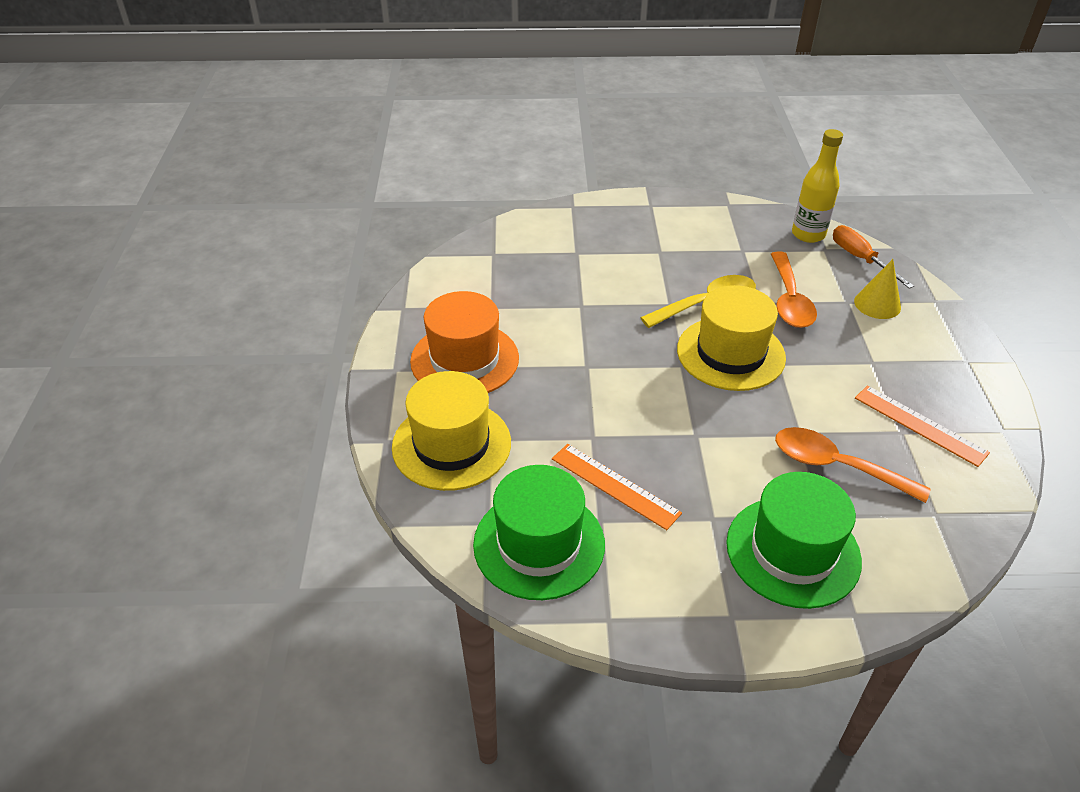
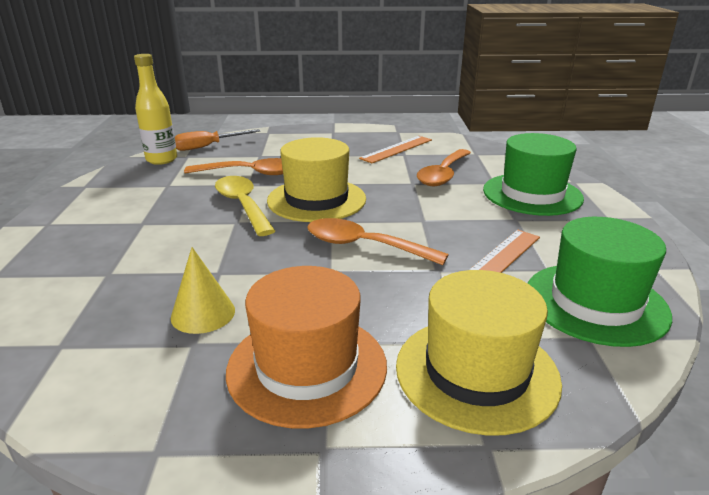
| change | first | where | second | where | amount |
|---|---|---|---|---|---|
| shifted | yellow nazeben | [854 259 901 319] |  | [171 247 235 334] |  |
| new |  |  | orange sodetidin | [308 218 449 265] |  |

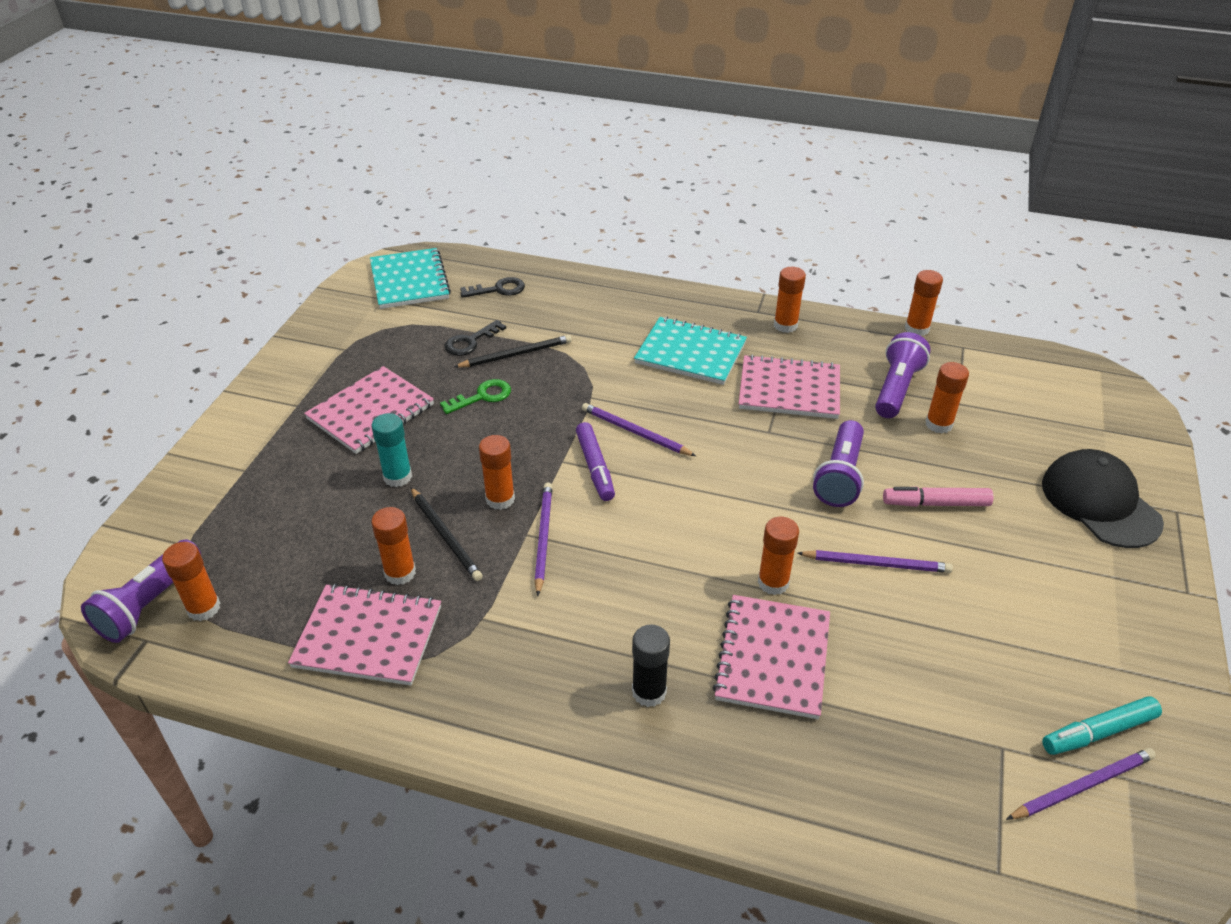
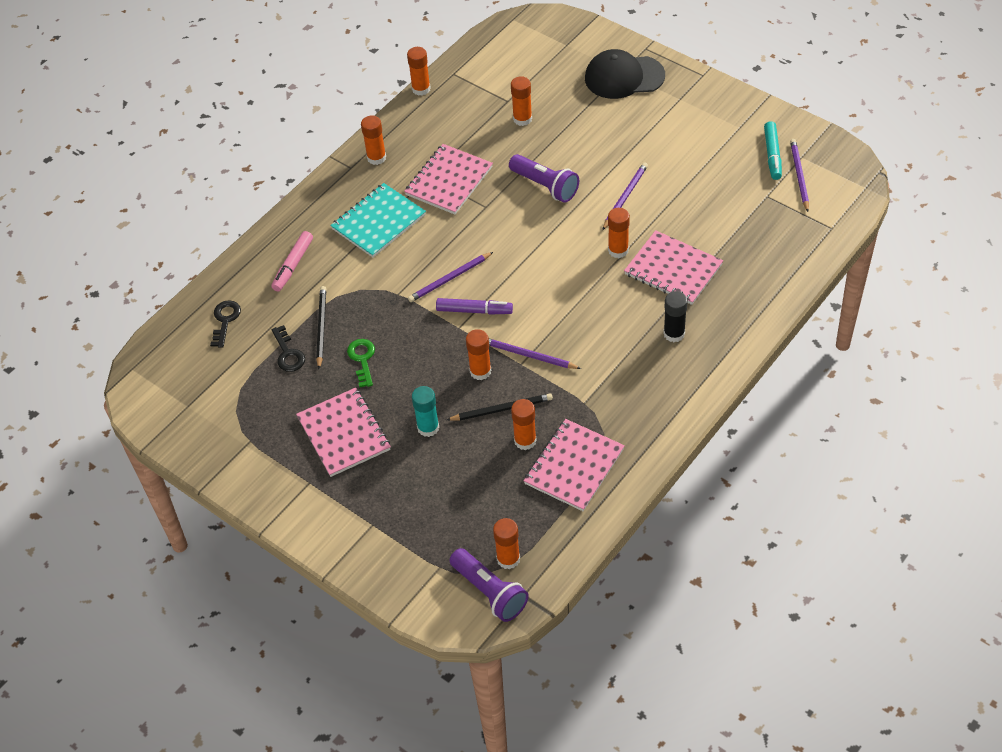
| change | first | where | second | where | amount |
|---|---|---|---|---|---|
| gone | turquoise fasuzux | [370 248 451 309] |  |  |  |
| gone | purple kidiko | [875 332 931 418] |  |  |  |
| shifted | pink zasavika | [883 487 994 507] |  | [271 231 313 292] |  |

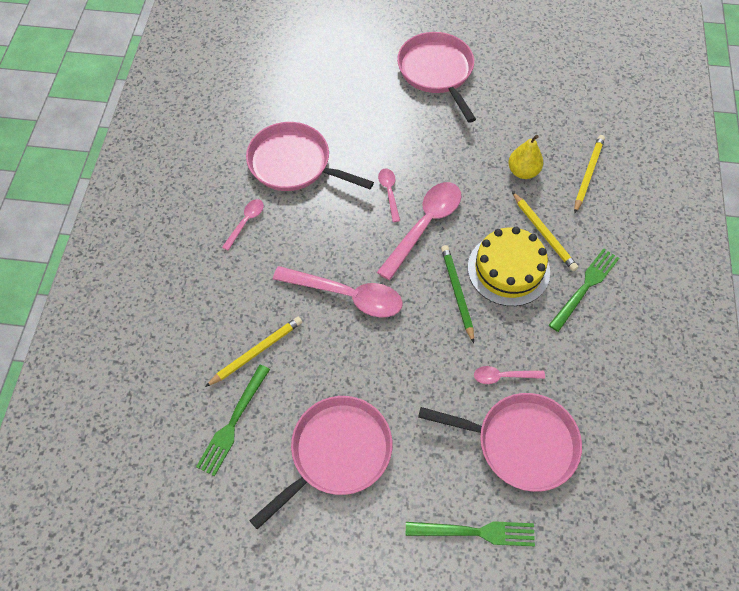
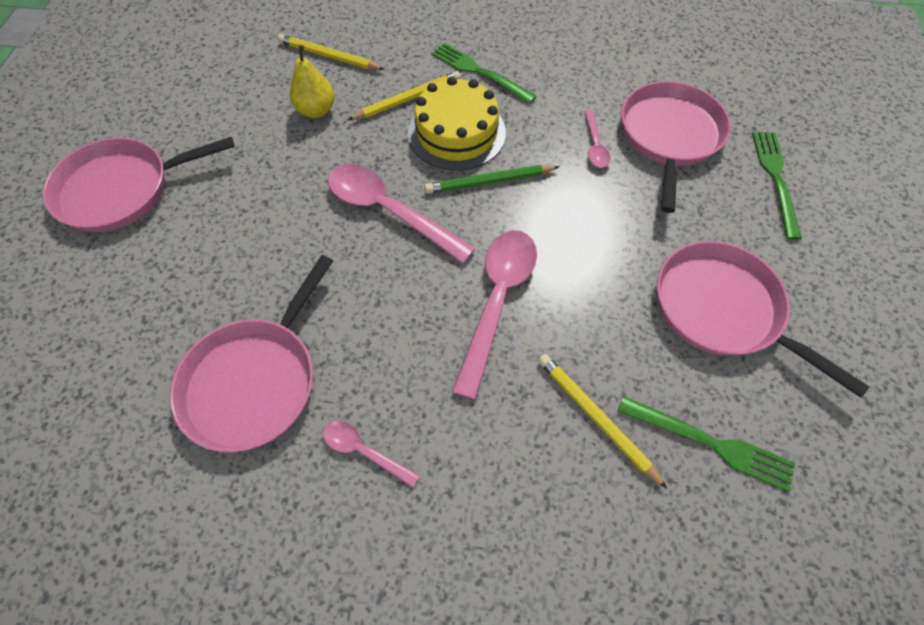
| change | first | where | second | where | amount |
|---|---|---|---|---|---|
| gone | pink sodetidin | [378 169 400 222] |  |  |  |

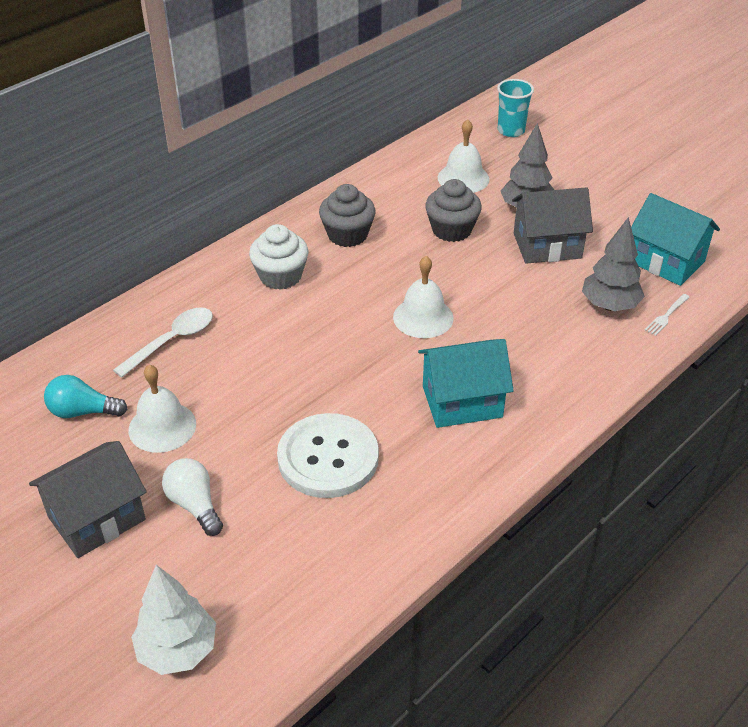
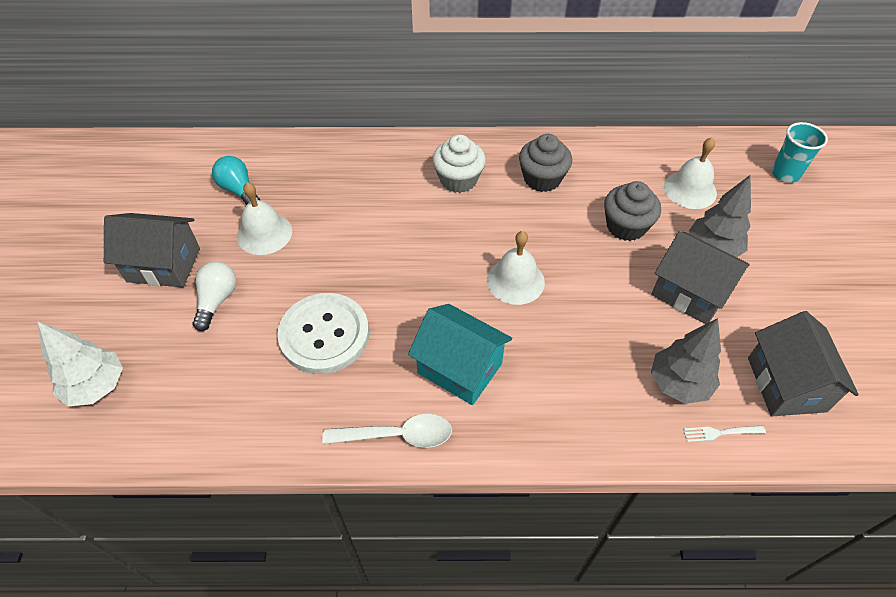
| change | first | where | second | where | amount |
|---|---|---|---|---|---|
| shifted | white sodetidin | [113 307 213 378] |  | [322 414 452 448] |  |
| repainted | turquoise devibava | [631 193 720 286] | grey devibava | [748 311 859 416] |  |

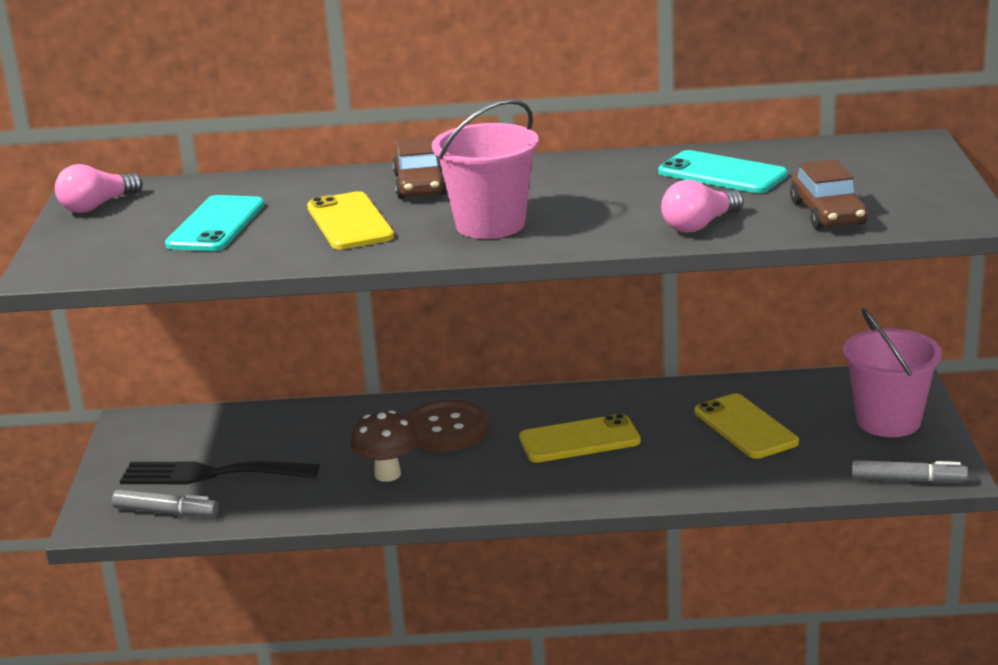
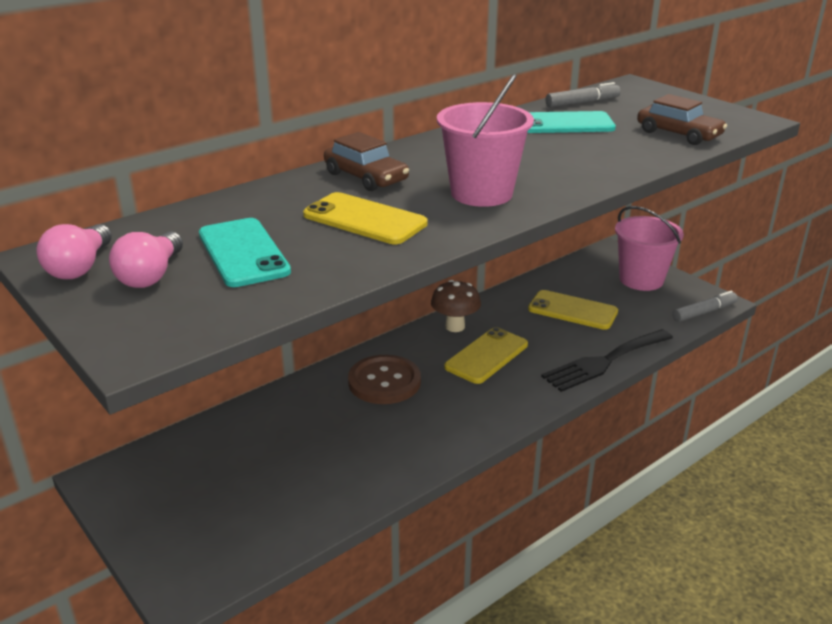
| change | first | where | second | where | amount |
|---|---|---|---|---|---|
| shifted | grey zasavika | [112 490 219 517] |  | [546 82 621 108] |  |
| shifted | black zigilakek | [120 461 319 485] |  | [541 329 673 392] |  |
| shifted | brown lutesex | [350 410 418 482] |  | [431 280 481 332] |  |
| shifted | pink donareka | [661 180 744 233] |  | [109 231 183 288] |  |

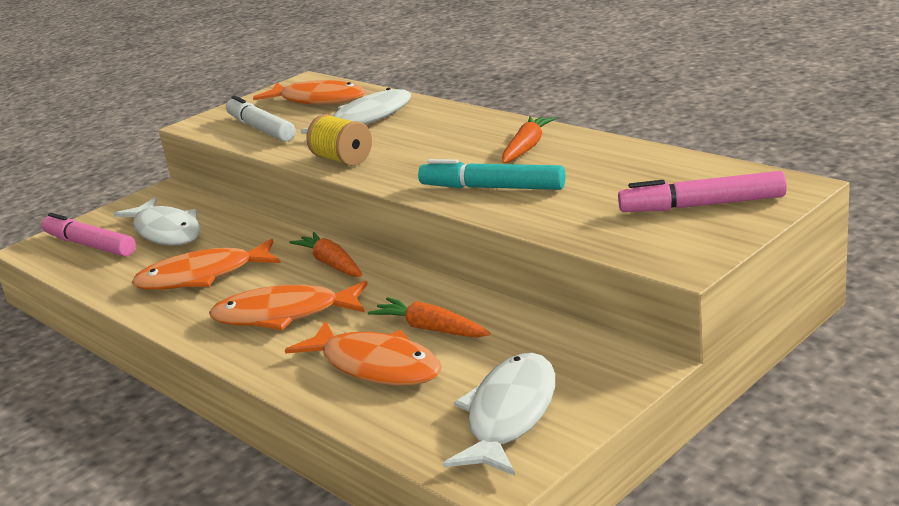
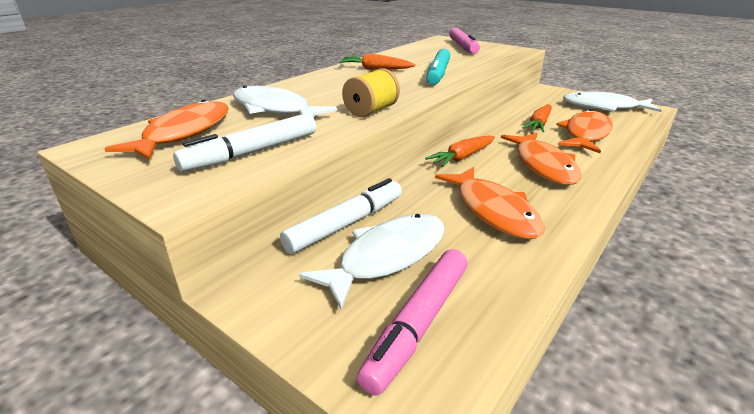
| change | first | where | second | where | amount |
|---|---|---|---|---|---|
| new |  |  | white zasavika | [280 178 402 254] |  |

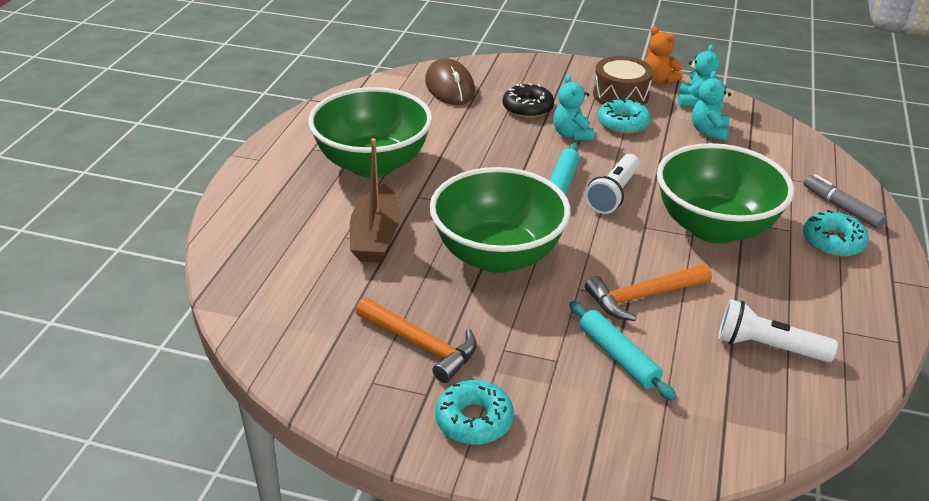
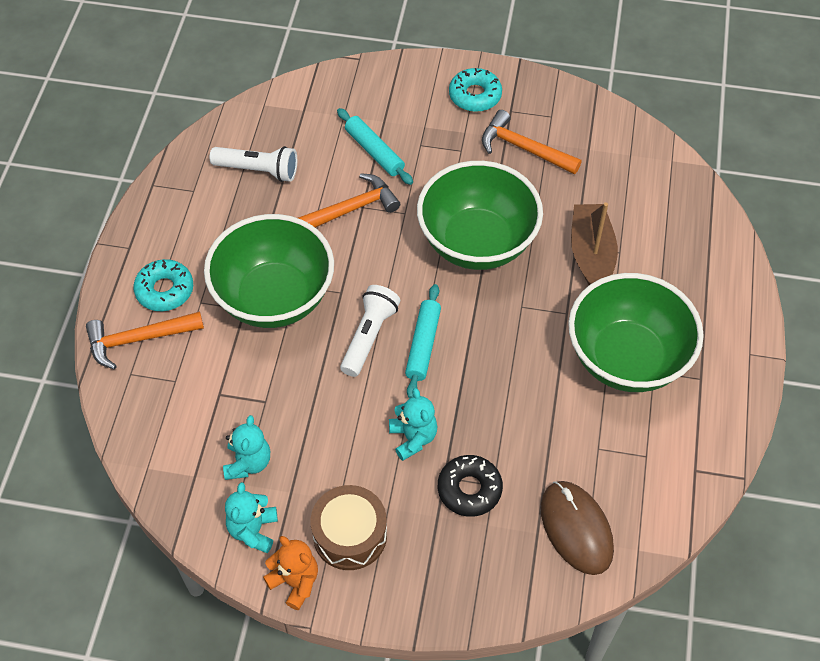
| change | first | where | second | where | amount |
|---|---|---|---|---|---|
| gone | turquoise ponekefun | [598 97 651 134] |  |  |  |
| swapped | grey zasavika | [803 174 887 229] | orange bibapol | [86 312 204 369] |  |

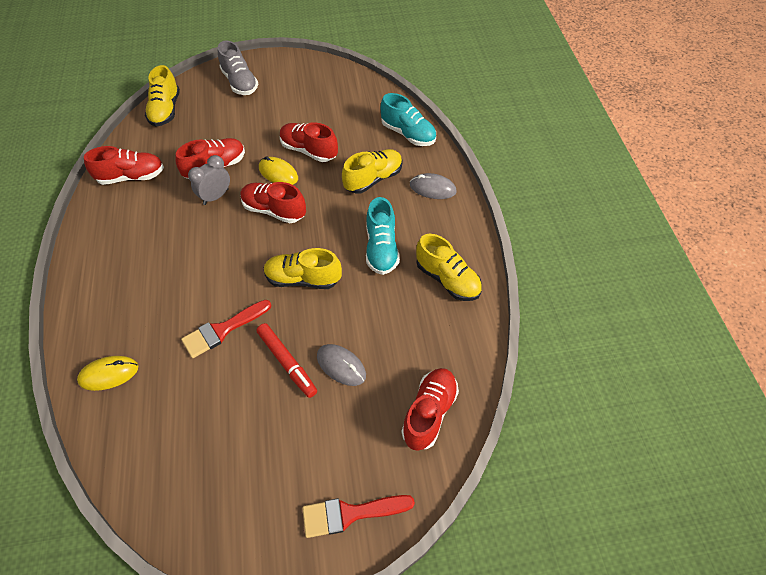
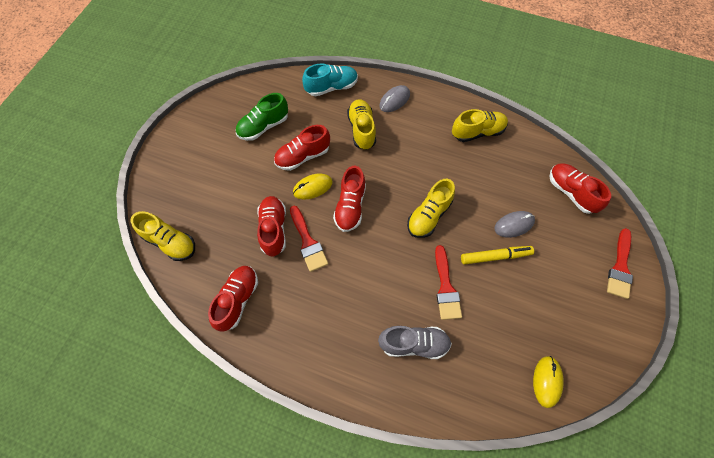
| change | first | where | second | where | amount |
|---|---|---|---|---|---|
| shifted | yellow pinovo | [77 356 138 391] |  | [533 356 564 408] |  |
| swapped | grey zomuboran | [188 155 230 205] | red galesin | [290 206 328 272] |  |
| shifted | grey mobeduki | [218 41 258 95] |  | [378 326 452 359] |  |
| rotated | red mobeduki | [240 182 306 223] |  | [333 166 366 232] | 45 degrees counterclockwise |
| repainted | red zasavika | [256 323 317 398] | yellow zasavika | [461 246 534 265] |  |
| gone | turquoise mobeduki | [366 197 400 275] |  |  |  |
| new |  |  | green mobeduki | [235 93 288 141] |  |

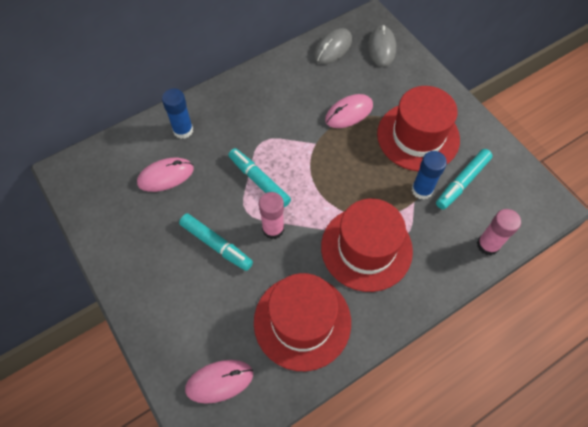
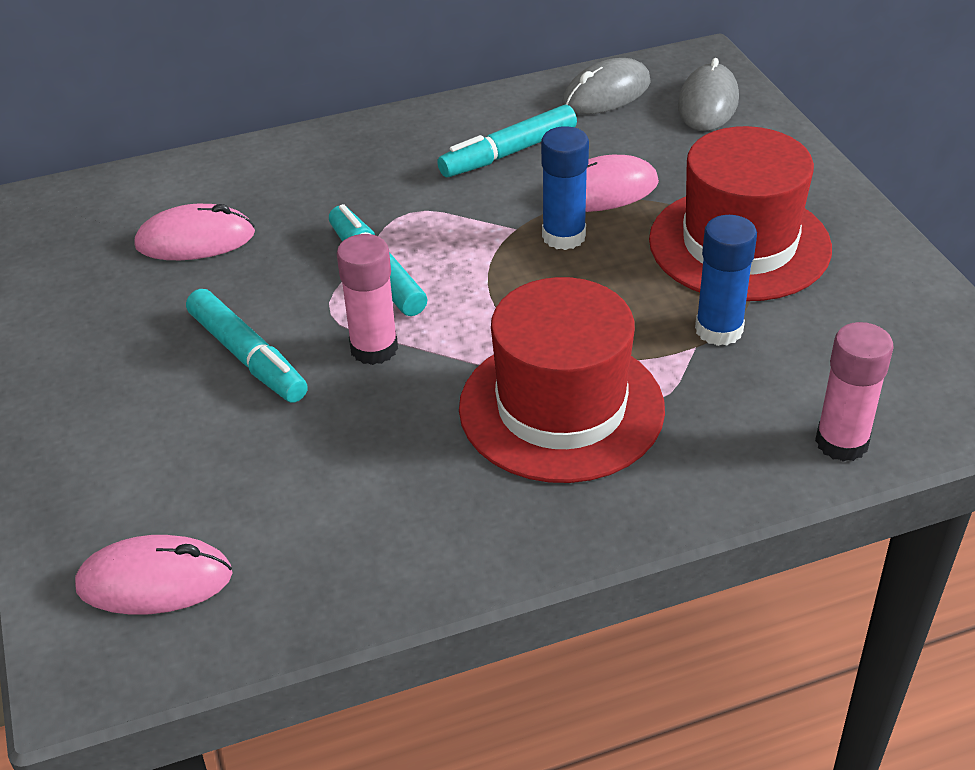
| change | first | where | second | where | amount |
|---|---|---|---|---|---|
| shifted | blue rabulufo | [162 88 193 139] |  | [541 126 589 250] |  |
| gone | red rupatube | [254 273 351 371] |  |  |  |
| shifted | turquoise zasavika | [436 149 493 210] |  | [437 105 577 177] |  |

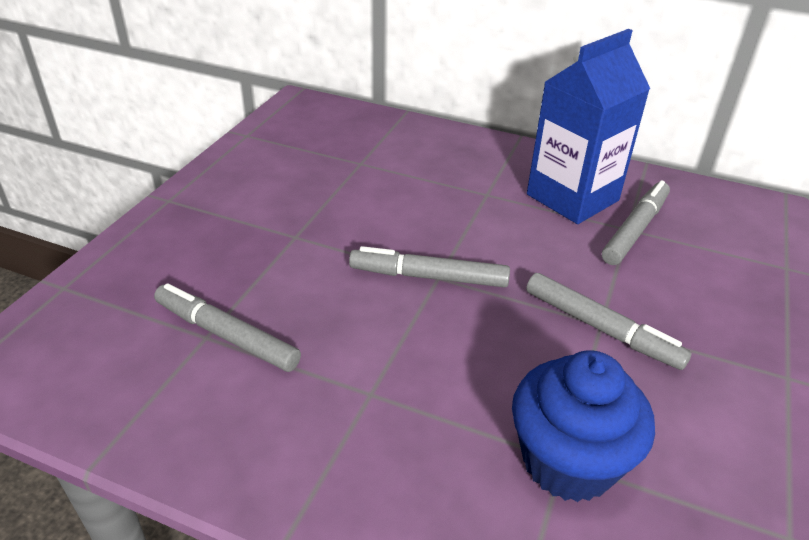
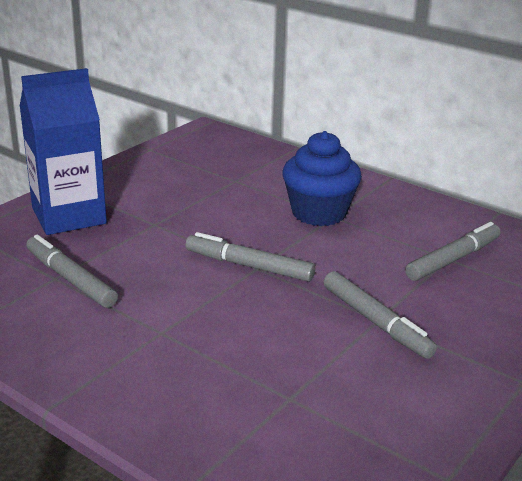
| change | first | where | second | where | amount |
|---|---|---|---|---|---|
| shifted | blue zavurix | [512 350 655 502] |  | [282 131 362 226] |  |
| shifted | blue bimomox | [527 29 650 224] |  | [19 68 107 235] |  |

